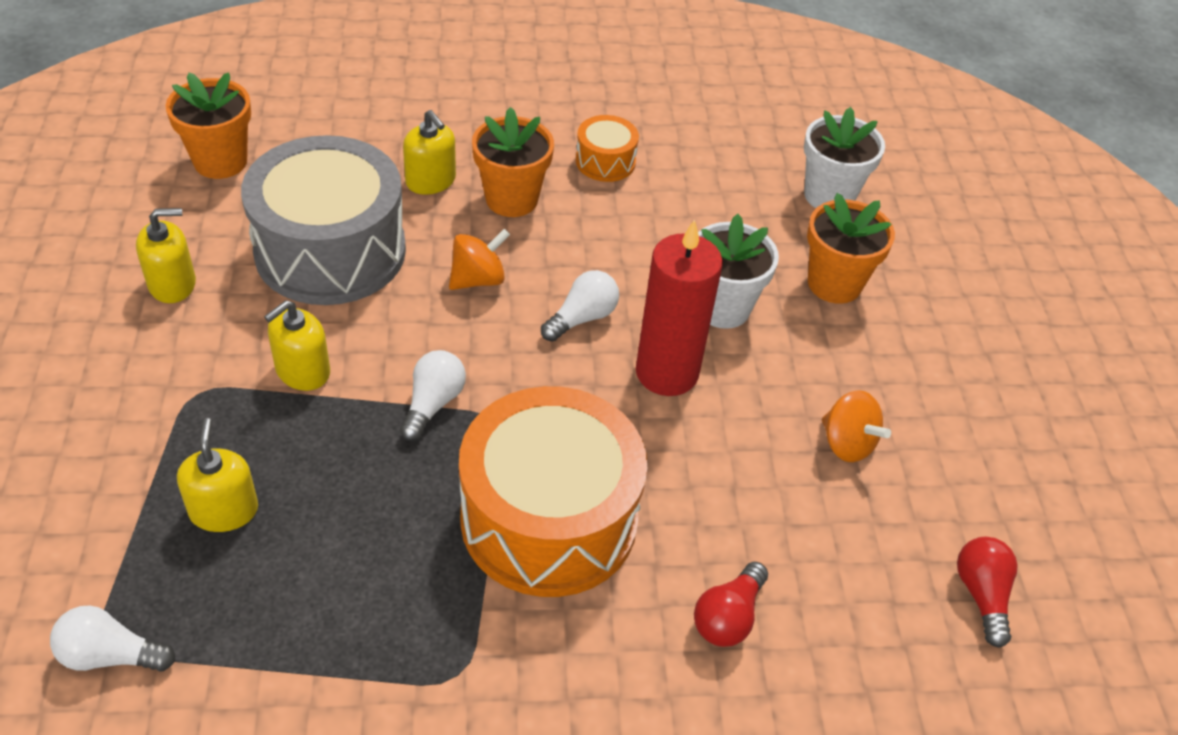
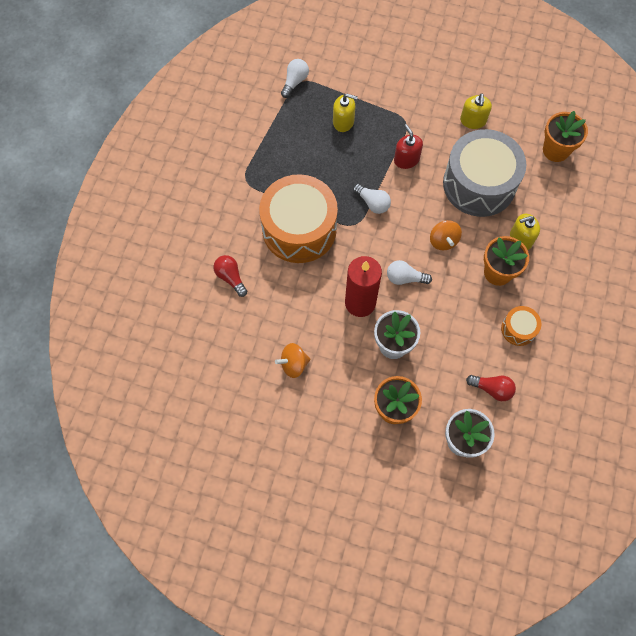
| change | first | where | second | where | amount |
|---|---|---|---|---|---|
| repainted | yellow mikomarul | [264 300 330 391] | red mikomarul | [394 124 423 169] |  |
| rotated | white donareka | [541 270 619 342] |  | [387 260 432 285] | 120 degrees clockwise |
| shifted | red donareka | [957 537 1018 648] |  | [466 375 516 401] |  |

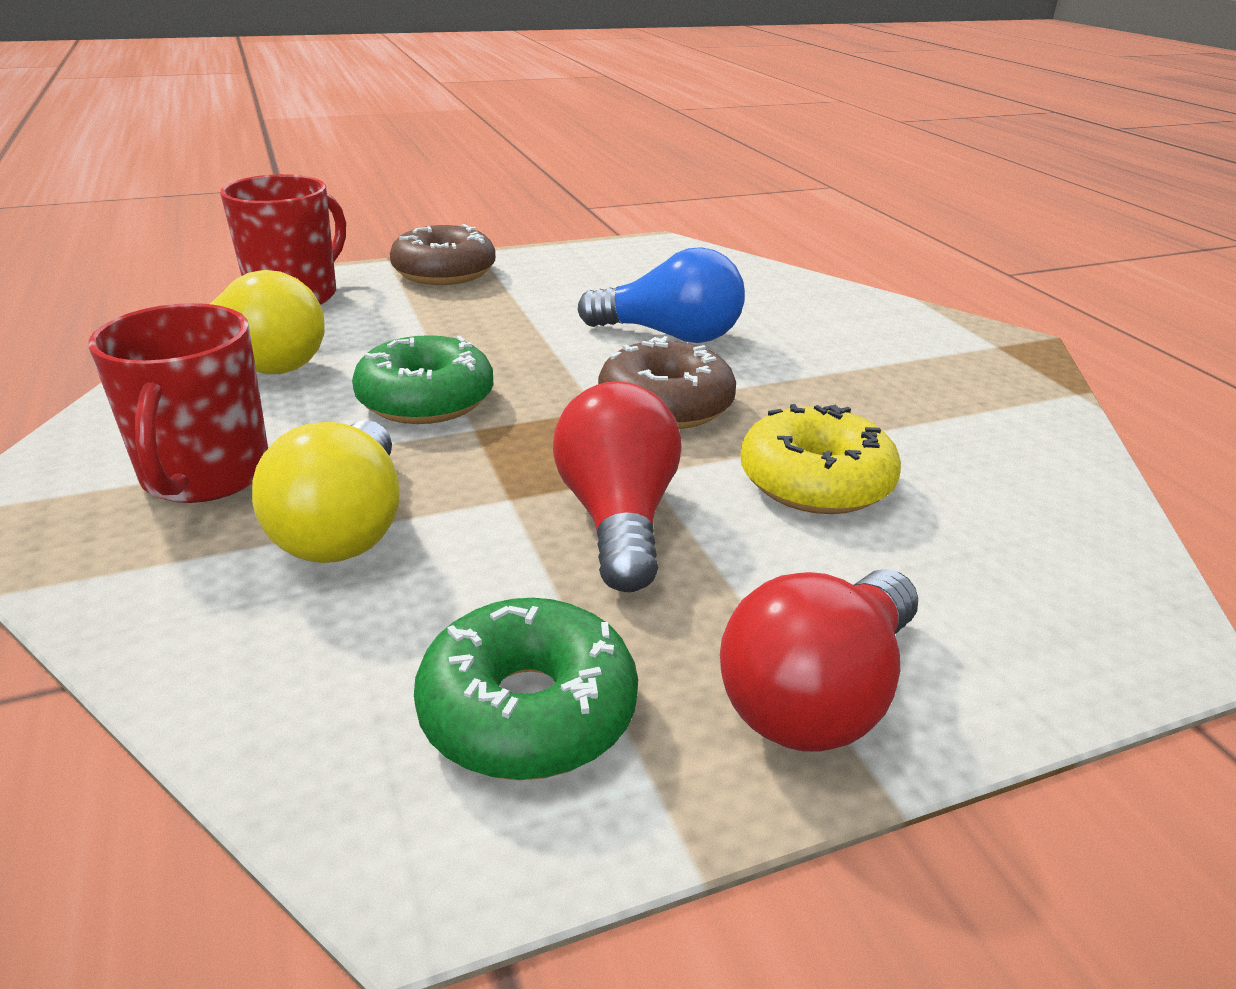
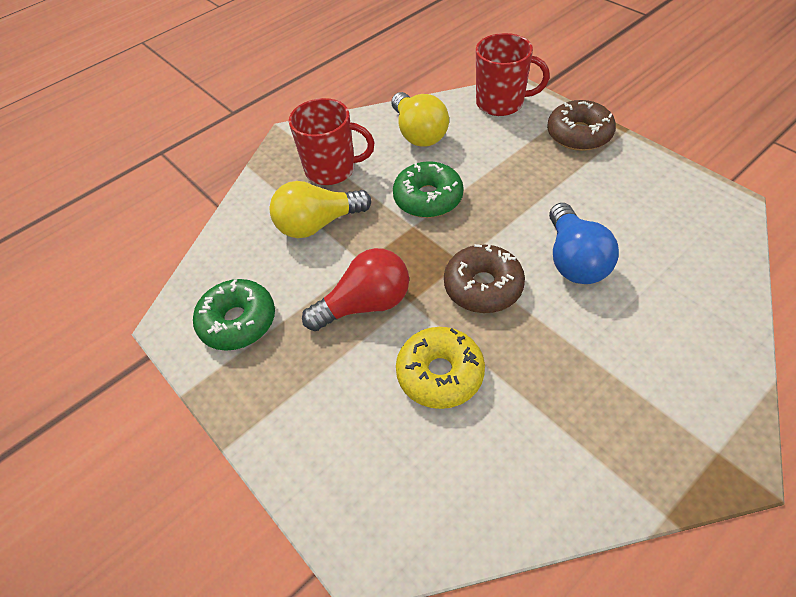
| change | first | where | second | where | amount |
|---|---|---|---|---|---|
| rotated | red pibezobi | [88 303 268 503] |  | [289 98 375 185] | 150 degrees counterclockwise |
| gone | red donareka | [720 569 918 752] |  |  |  |

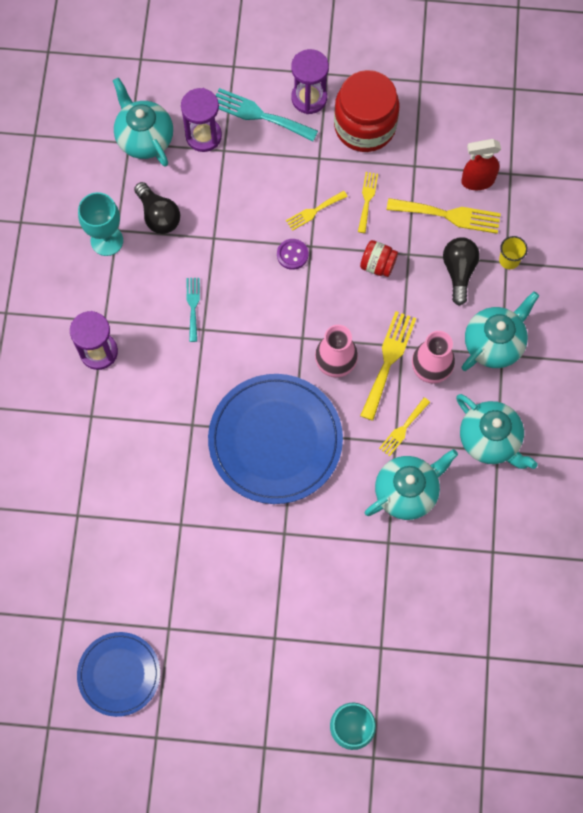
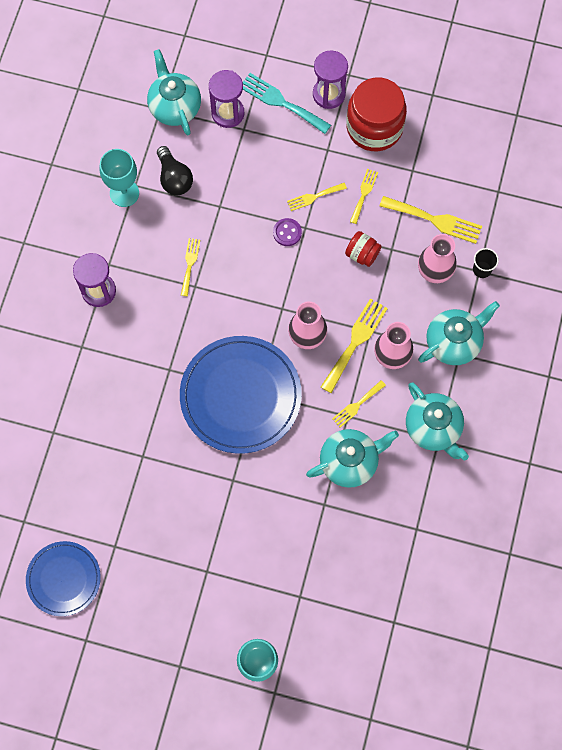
| change | first | where | second | where | amount |
|---|---|---|---|---|---|
| repainted | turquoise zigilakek | [187 278 200 342] | yellow zigilakek | [181 238 200 296] |  |
| swapped | black donareka | [443 237 480 306] | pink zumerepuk | [418 234 456 283] |  |
| gone | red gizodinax | [461 139 501 190] |  |  |  |
| repainted | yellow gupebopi | [499 236 528 269] | black gupebopi | [473 248 499 278] |  |

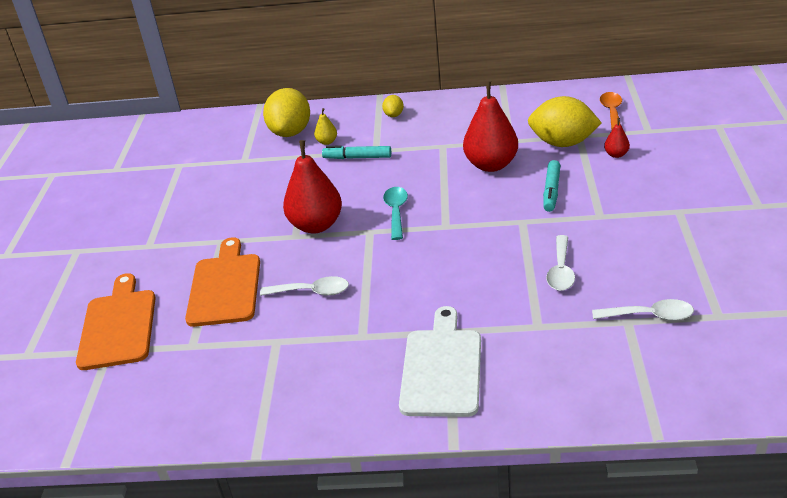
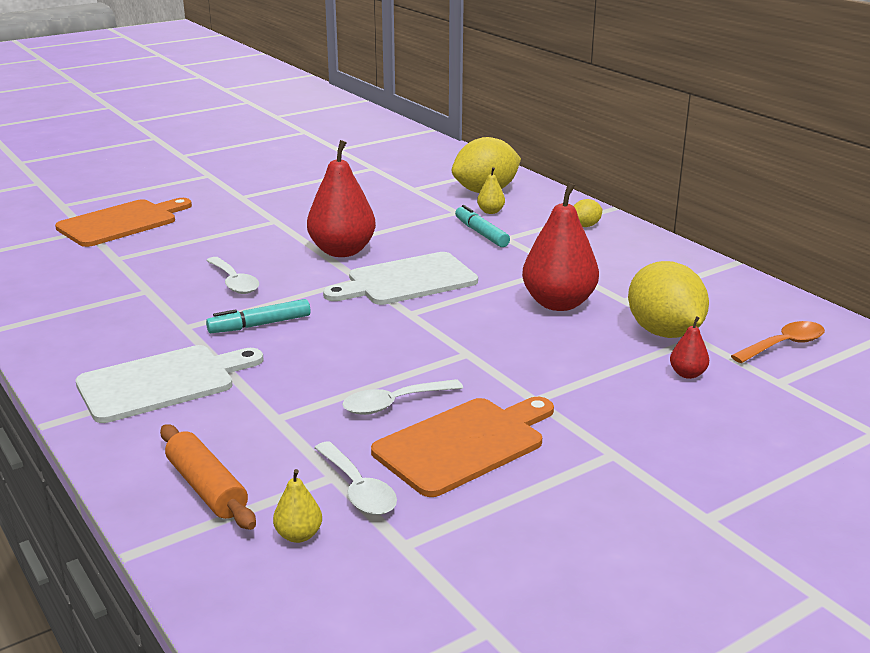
| change | first | where | second | where | amount |
|---|---|---|---|---|---|
| shifted | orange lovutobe | [185 237 260 327] |  | [371 397 554 497] |  |
| swapped | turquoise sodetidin | [383 187 408 240] | white lovutobe | [323 252 478 305] |  |
| shifted | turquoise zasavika | [543 160 560 212] |  | [206 299 311 333] |  |
| new |  |  | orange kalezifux | [160 424 256 530] |  |
| new |  |  | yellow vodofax | [273 469 322 543] |  |

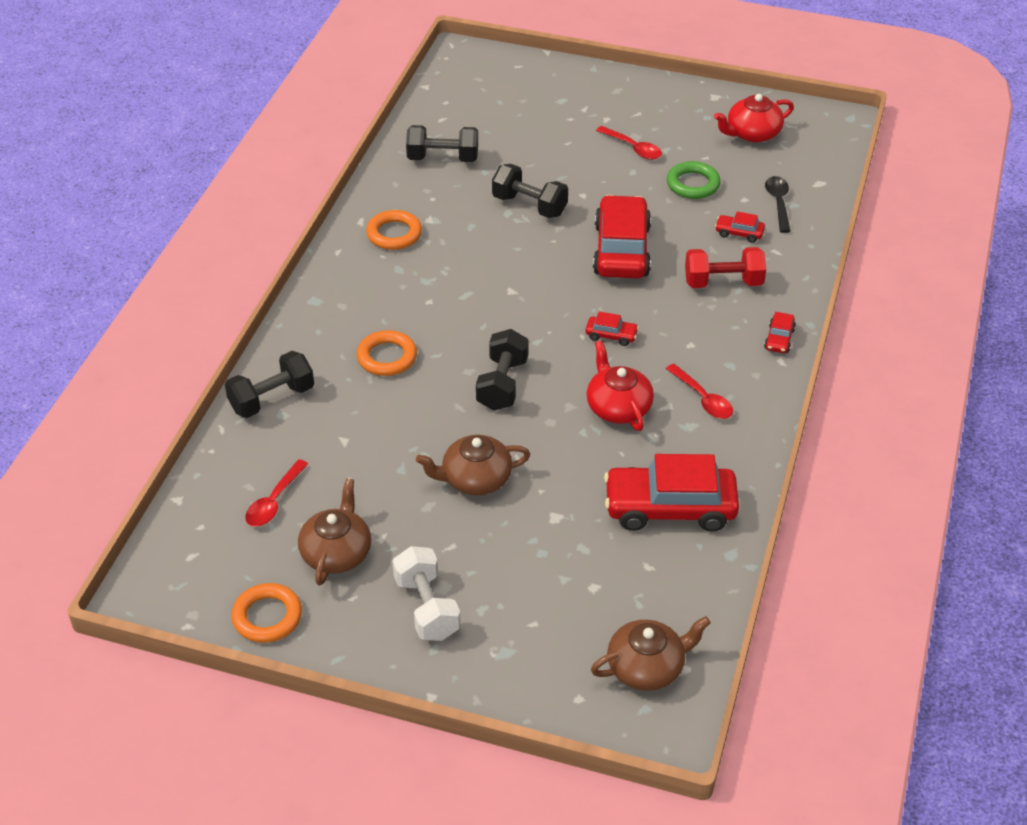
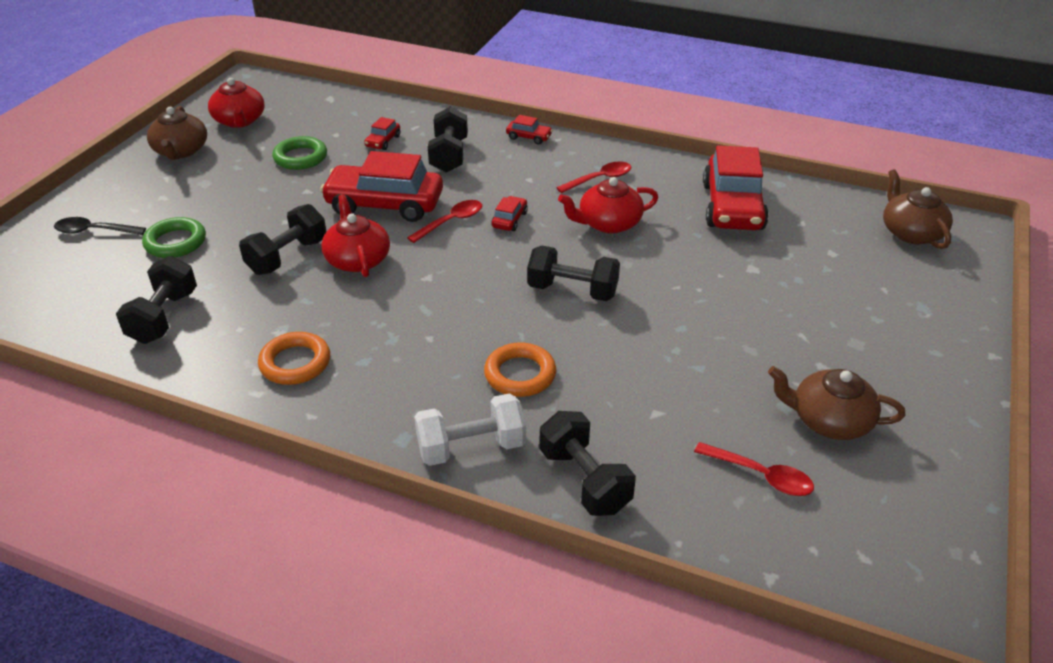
| change | first | where | second | where | amount |
|---|---|---|---|---|---|
| gone | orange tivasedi | [231 583 302 643] |  |  |  |
| shifted | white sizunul | [392 546 461 641] |  | [414 393 526 466] |  |
| shifted | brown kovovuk | [416 435 530 495] |  | [147 106 207 160] |  |
| shifted | red sodetidin | [596 126 662 160] |  | [407 200 482 243] |  |
| repainted | red sizunul | [685 247 766 288] | black sizunul | [428 107 468 173] |  |
| shifted | black sodetidin | [765 176 791 233] |  | [54 217 146 235] |  |
| new |  |  | green tivasedi | [142 217 206 258] |  |
| new |  |  | red kovovuk | [321 194 390 277] |  |

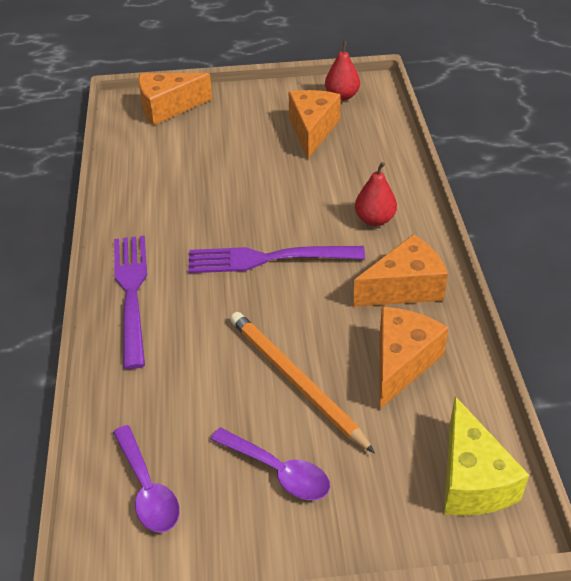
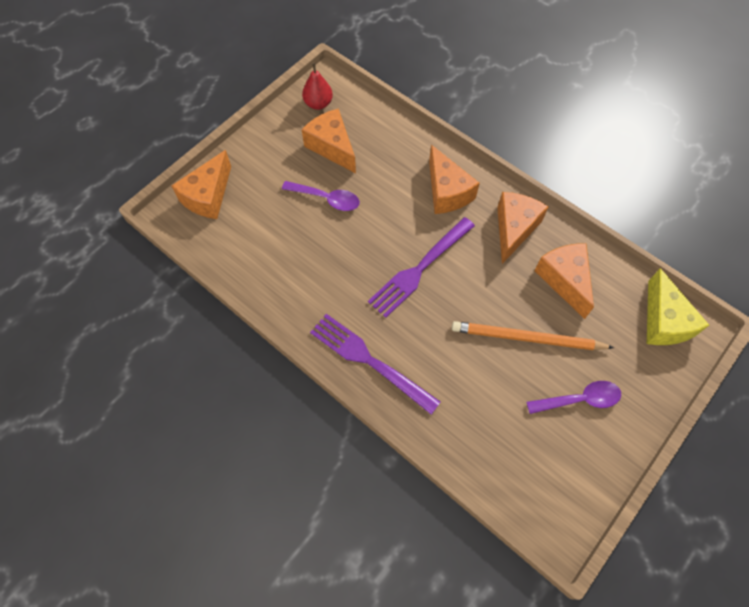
| change | first | where | second | where | amount |
|---|---|---|---|---|---|
| shifted | purple sodetidin | [113 425 180 533] |  | [282 181 360 211] |  |
| swapped | red vodofax | [355 162 397 226] | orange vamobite | [429 145 480 214] |  |
| rotated | yellow vamobite | [444 396 529 516] |  | [647 268 709 345] | 45 degrees clockwise |

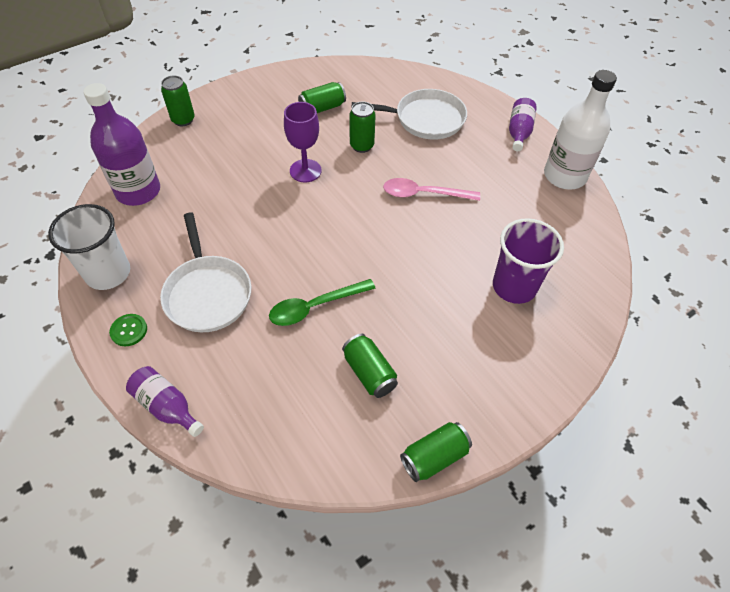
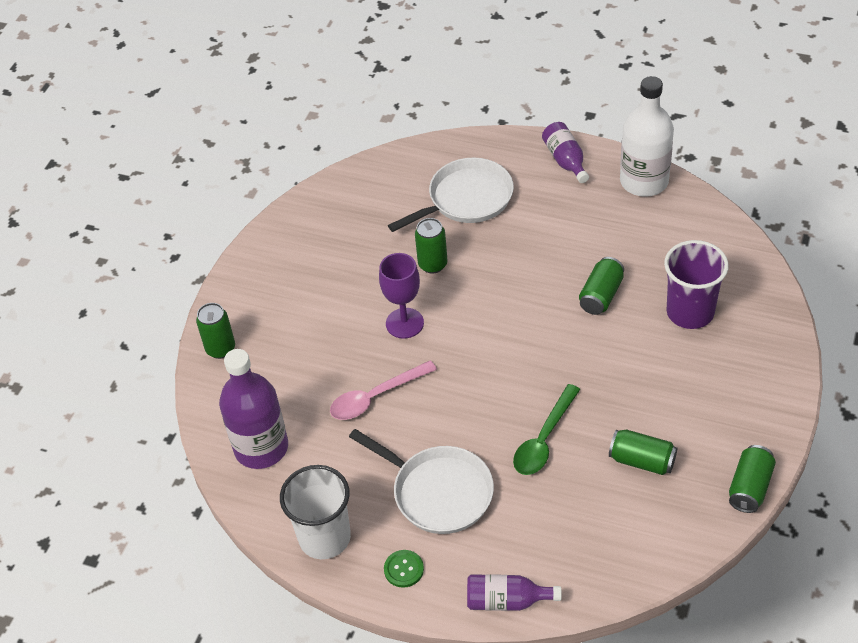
| change | first | where | second | where | amount |
|---|---|---|---|---|---|
| shifted | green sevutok | [298 82 346 113] |  | [579 257 624 315] |  |
| shifted | pink sodetidin | [383 178 480 201] |  | [330 360 437 420] |  |

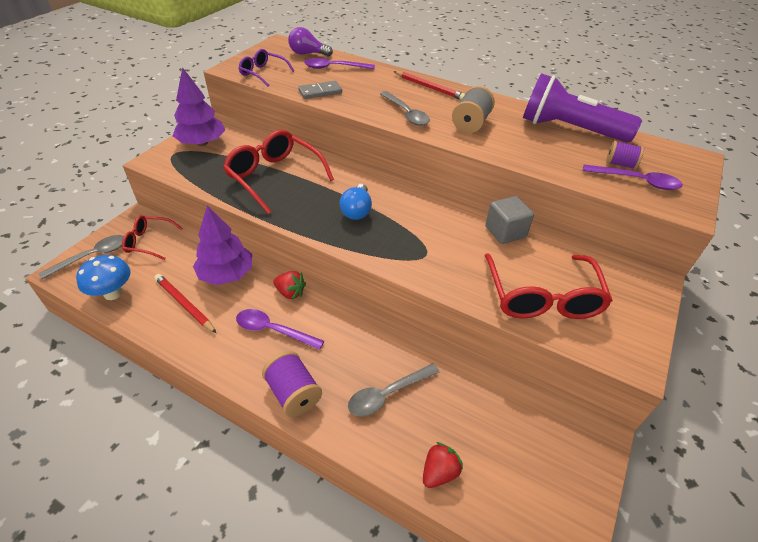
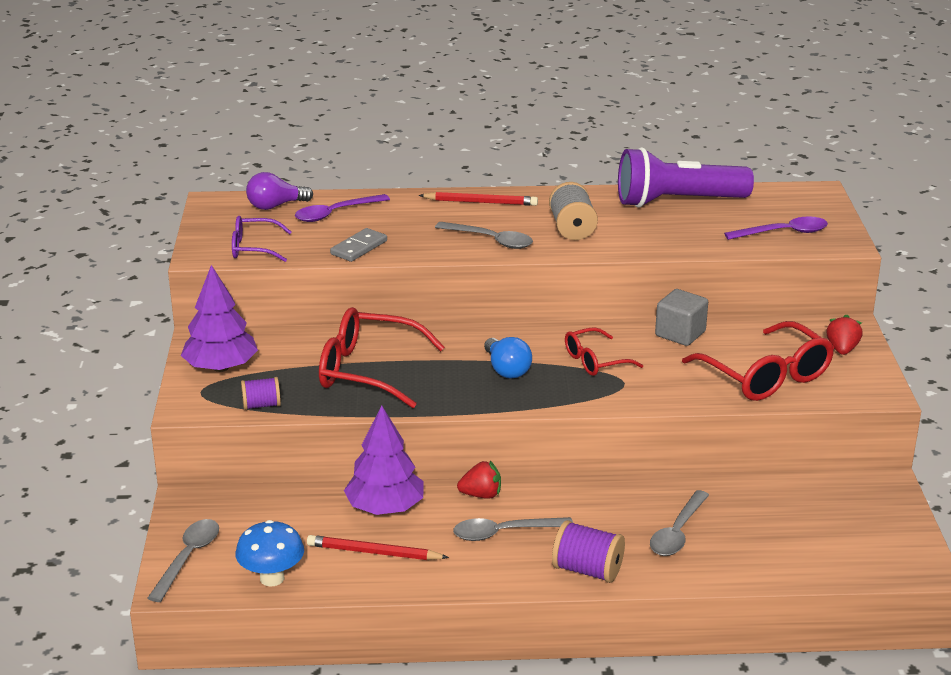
| change | first | where | second | where | amount |
|---|---|---|---|---|---|
| shifted | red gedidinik | [122 215 183 260] |  | [565 327 643 376] |  |
| repainted | purple sodetidin | [236 309 324 350] | grey sodetidin | [453 517 573 541] |  |
| shifted | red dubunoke | [423 442 463 488] |  | [826 315 863 355] |  |
| shifted | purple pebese | [606 141 644 169] |  | [241 377 281 410] |  |

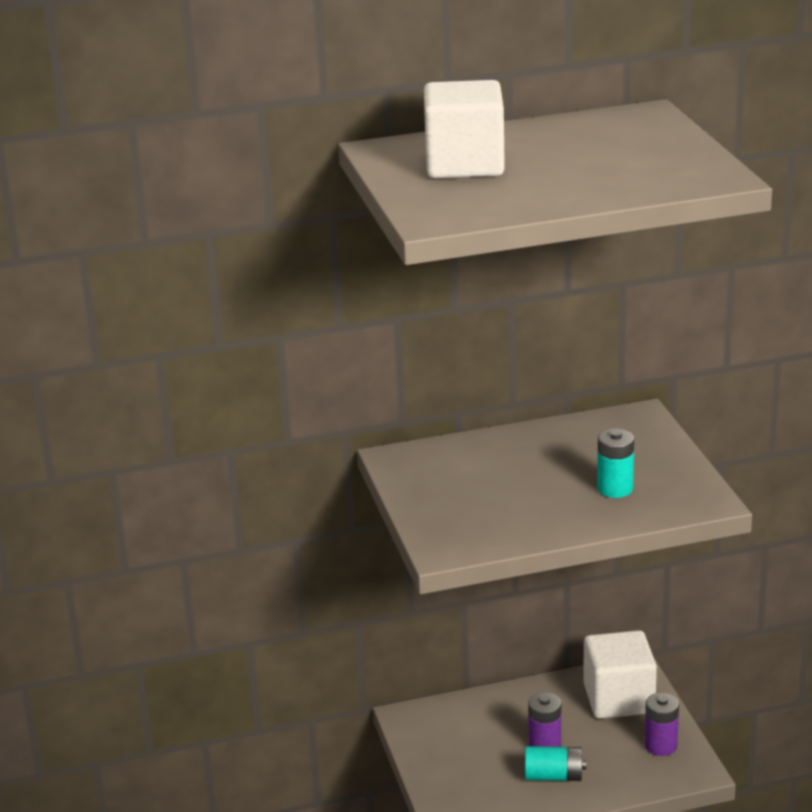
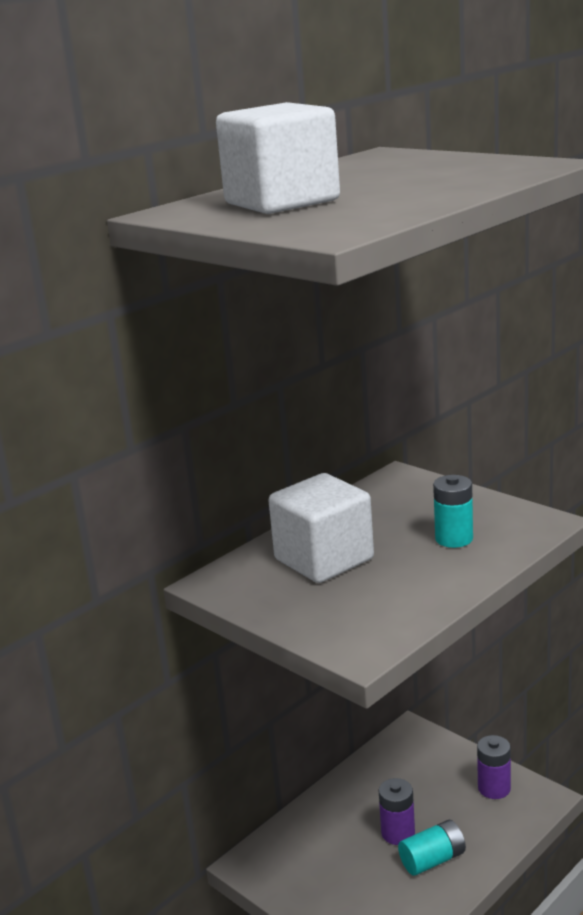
| change | first | where | second | where | amount |
|---|---|---|---|---|---|
| shifted | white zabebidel | [583 630 657 719] |  | [268 473 374 583] |  |

